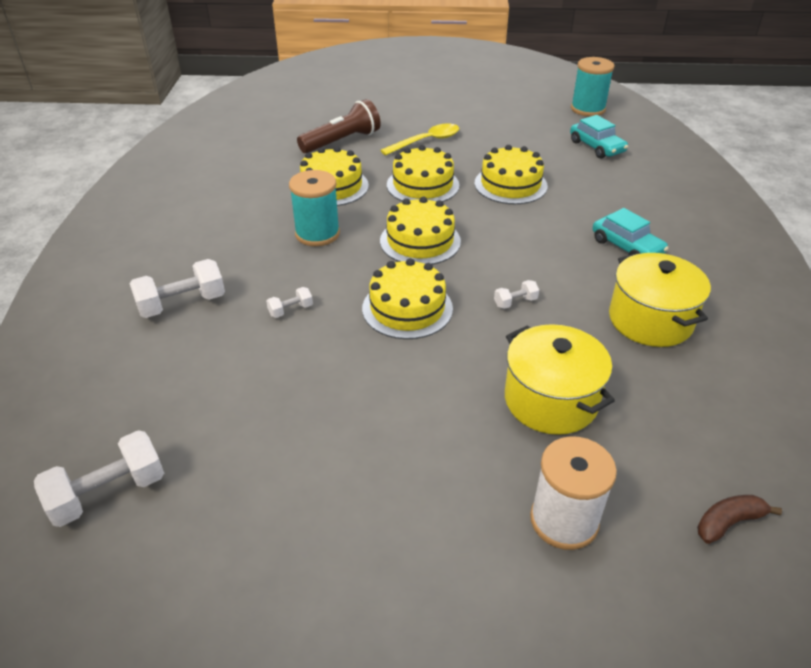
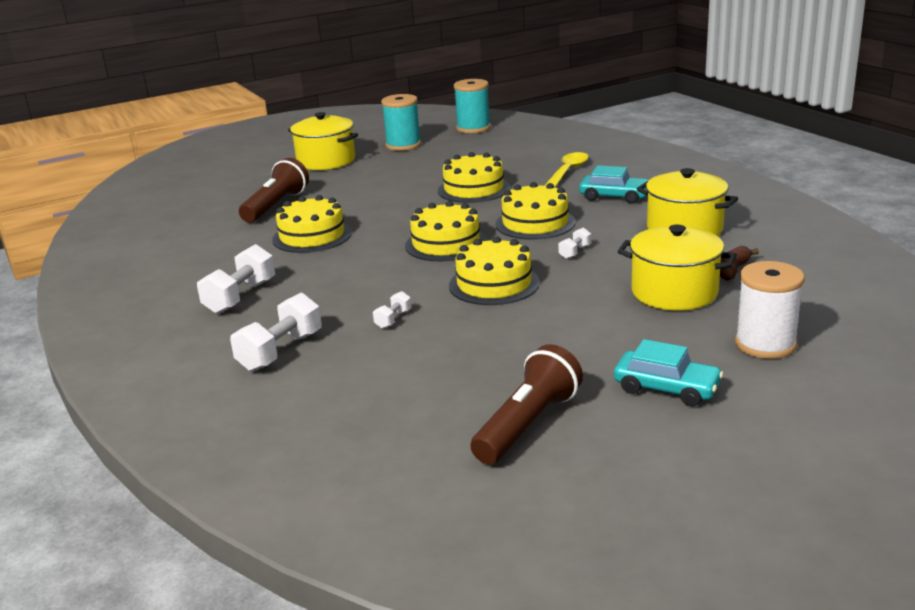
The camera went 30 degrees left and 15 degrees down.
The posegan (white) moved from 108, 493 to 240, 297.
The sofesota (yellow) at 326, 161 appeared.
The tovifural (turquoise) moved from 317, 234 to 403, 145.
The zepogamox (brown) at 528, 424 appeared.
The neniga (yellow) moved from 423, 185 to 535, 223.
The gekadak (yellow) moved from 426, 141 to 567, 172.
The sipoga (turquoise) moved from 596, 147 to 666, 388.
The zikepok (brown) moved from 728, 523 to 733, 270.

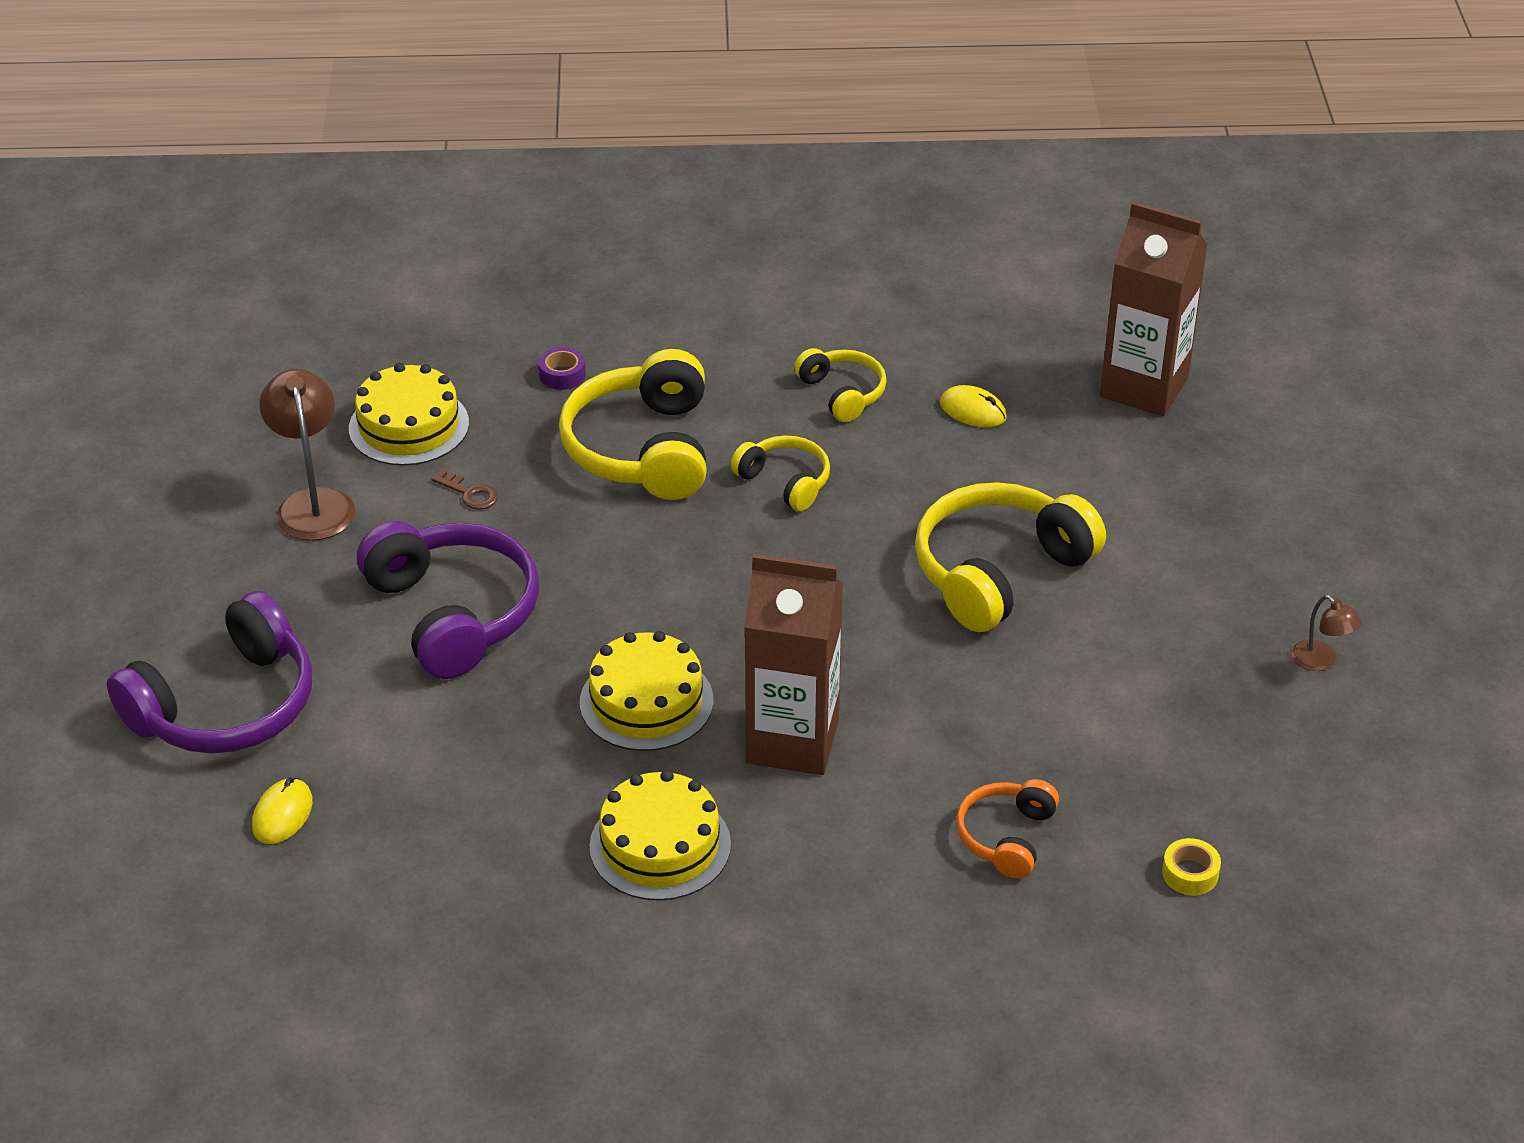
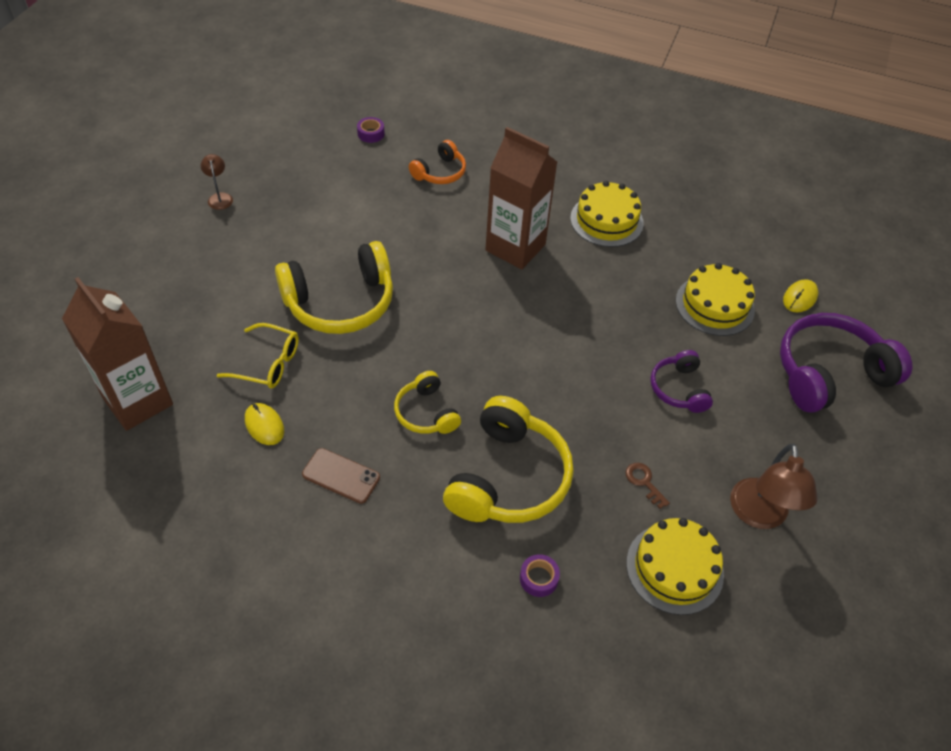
The camera went 160 degrees left and 10 degrees up.
The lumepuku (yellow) at 268, 363 appeared.
The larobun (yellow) at 842, 393 was replaced by the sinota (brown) at 341, 476.
The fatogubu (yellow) at 1190, 873 became the fatogubu (purple) at 371, 134.
The larobun (purple) at 453, 613 changed to 0.54 times the size.
The neniga (yellow) moved from 646, 701 to 714, 305.

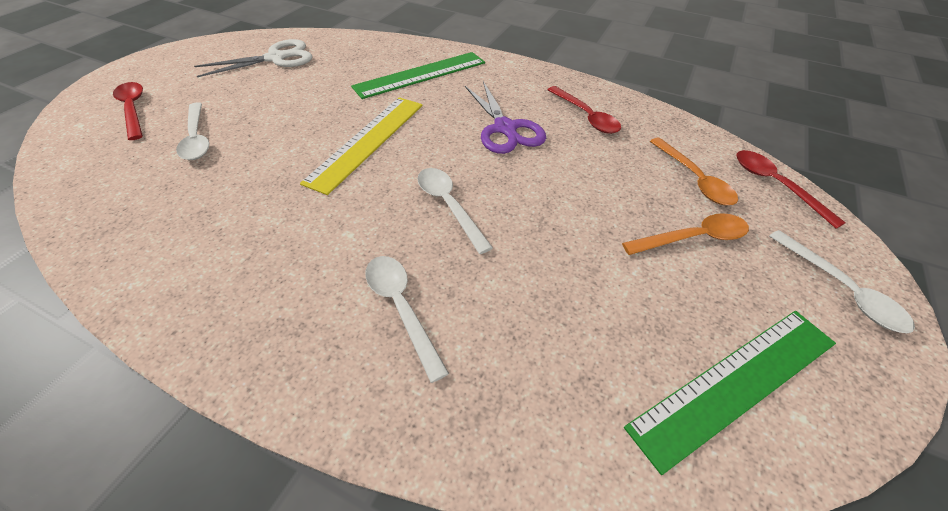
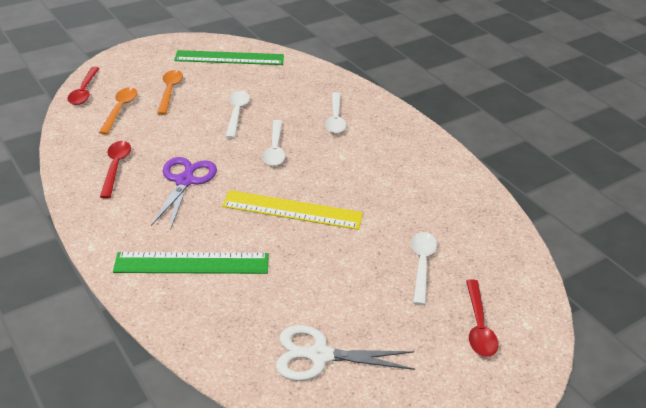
The camera went 150 degrees left and 10 degrees down.
The gekadak (orange) at 693, 238 turned 75 degrees clockwise.
The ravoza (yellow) at 367, 141 turned 45 degrees clockwise.
The gekadak (white) moved from 841, 289 to 237, 113.

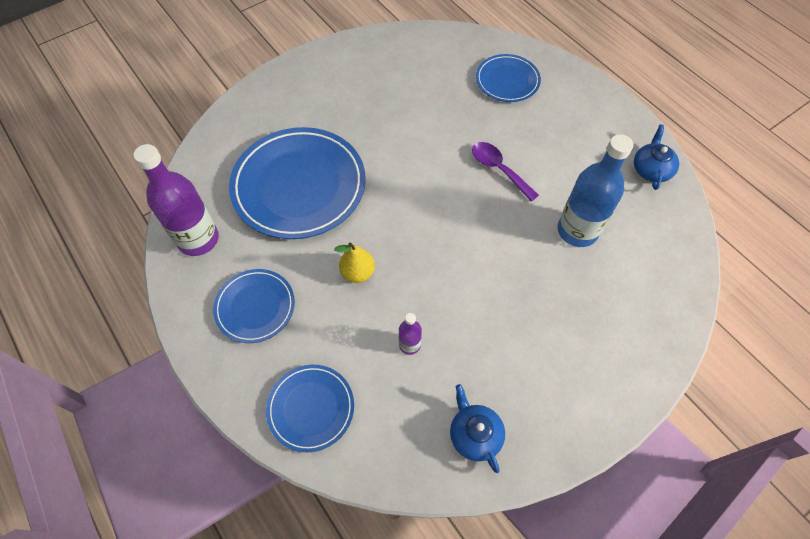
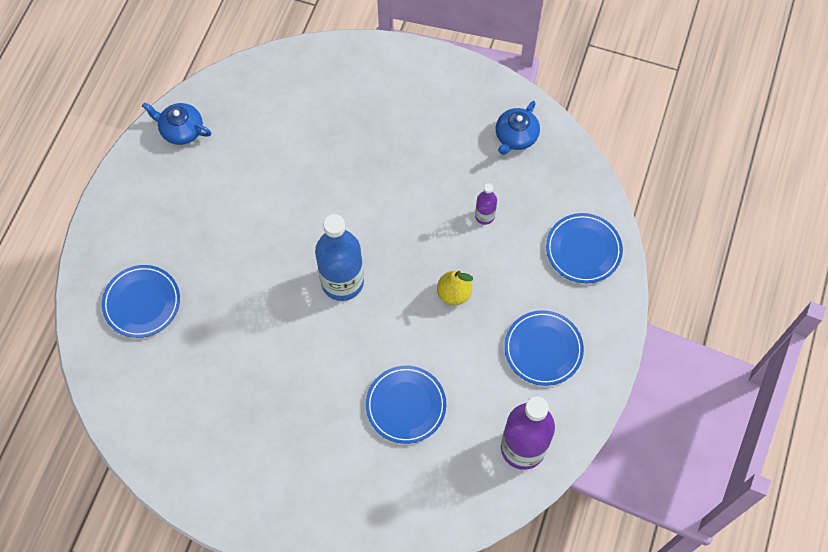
The camera went 125 degrees left and 5 degrees up.
The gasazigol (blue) at 651, 169 turned 45 degrees clockwise.
The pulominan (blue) moved from 577, 231 to 342, 282.
The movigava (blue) at 299, 186 changed to 0.53 times the size.
The gekadak (purple) at 499, 169 disappeared.

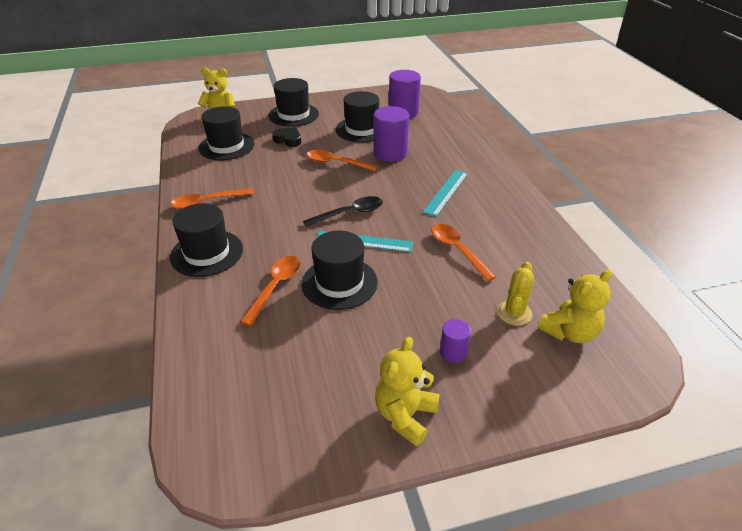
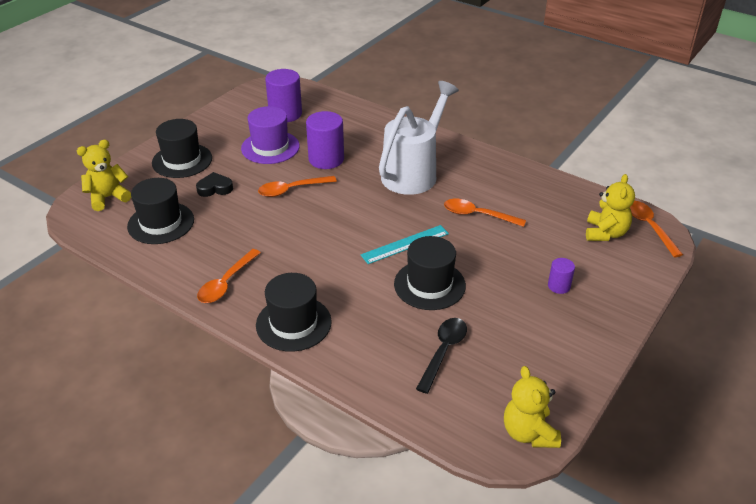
The camera went 40 degrees left and 0 degrees up.
The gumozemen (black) at 361, 129 became the gumozemen (purple) at 270, 147.
The ravoza (turquoise) at 446, 192 was replaced by the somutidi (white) at 413, 172.
The gekadak (black) moved from 349, 213 to 443, 352.
The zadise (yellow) moved from 405, 415 to 528, 433.
The gekadak (orange) moved from 275, 287 to 649, 227.
The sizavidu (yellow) at 514, 313 disappeared.

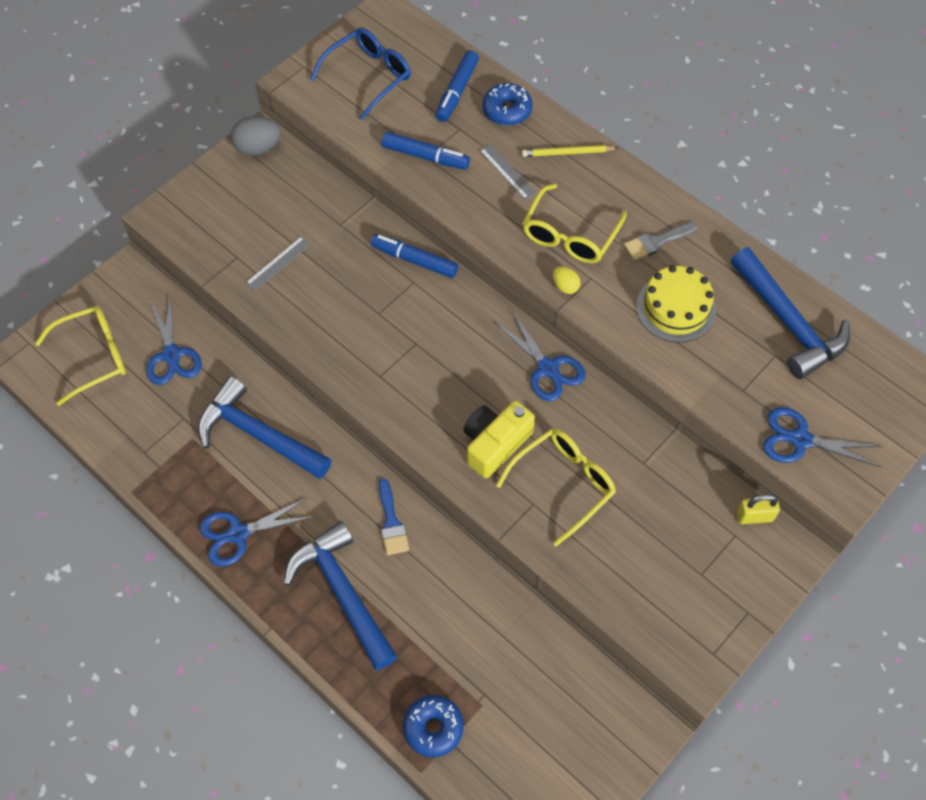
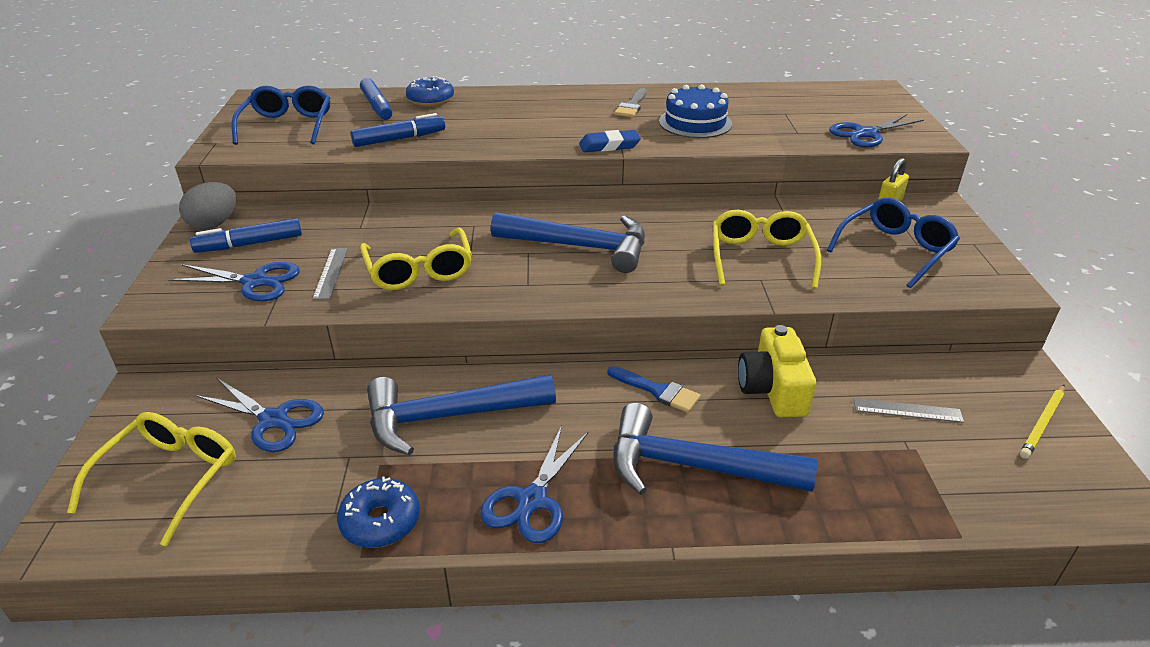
The camera went 45 degrees left and 25 degrees down.
The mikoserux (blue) moved from 548, 368 to 255, 282.
The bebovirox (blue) moved from 414, 260 to 249, 244.
The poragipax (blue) moved from 433, 728 to 380, 521.
The lumepuku (yellow) moved from 570, 235 to 419, 270.
The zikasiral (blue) moved from 788, 323 to 581, 247.
The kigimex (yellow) at 565, 286 was replaced by the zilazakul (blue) at 609, 145.
The neniga (yellow) at 675, 308 became the neniga (blue) at 695, 123.
The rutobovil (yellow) moved from 495, 444 to 773, 389.
The lumepuku (blue) at 895, 250 appeared.
The ravoza (grey) moved from 507, 171 to 907, 410.
The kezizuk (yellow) moved from 567, 153 to 1042, 423.

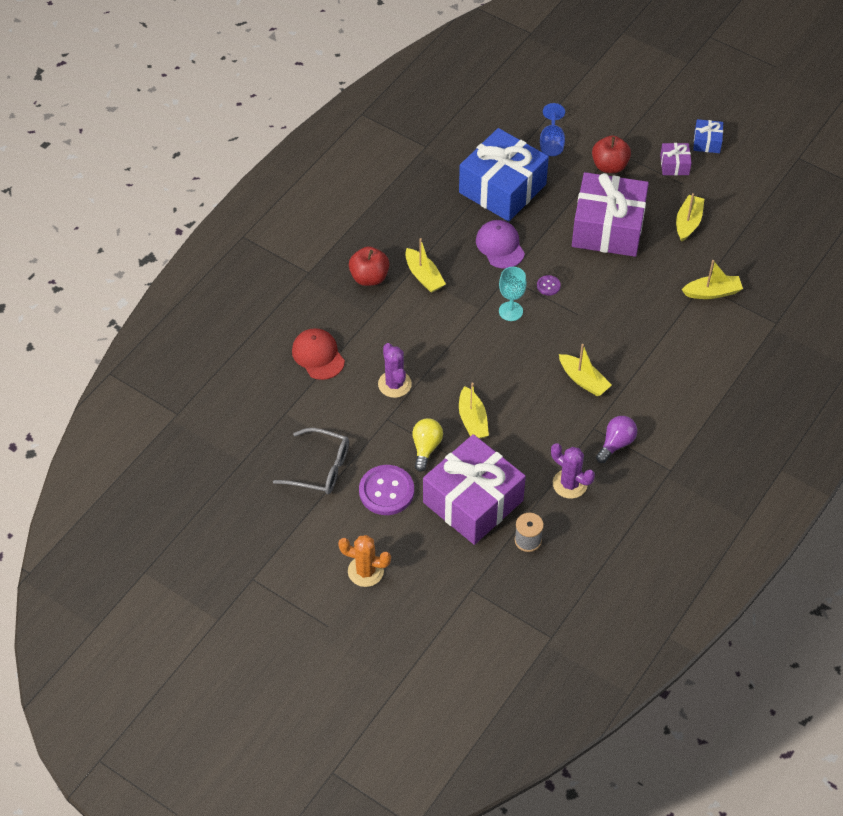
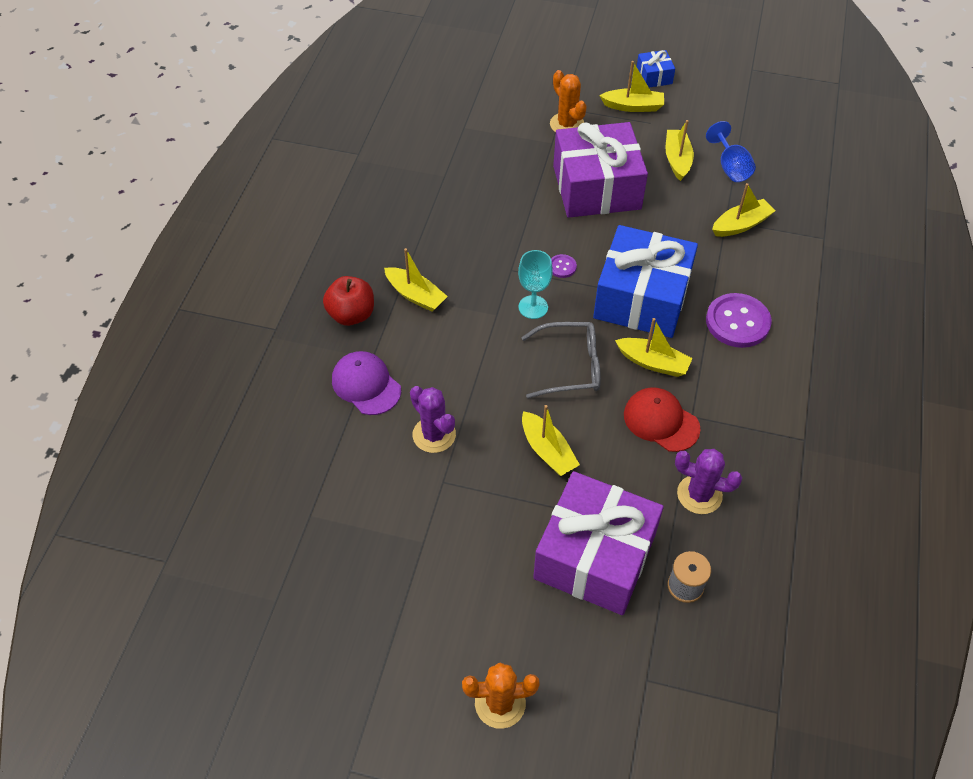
The camera went 20 degrees left and 0 degrees up.
The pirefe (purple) moved from 500, 246 to 366, 385.
The lumepuku (grey) moved from 320, 468 to 571, 366.
The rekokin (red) at 609, 166 was replaced by the sizavidu (orange) at 567, 124.
The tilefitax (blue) moved from 502, 188 to 642, 298.
The tilefitax (purple) at 674, 165 was replaced by the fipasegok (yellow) at 633, 106.
The pirefe (red) moved from 318, 355 to 661, 421.
The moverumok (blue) moved from 551, 142 to 730, 167.
The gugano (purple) moved from 386, 491 to 737, 322.
The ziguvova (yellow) at 426, 448 disappeared.
The ziguvova (purple) at 616, 444 disappeared.

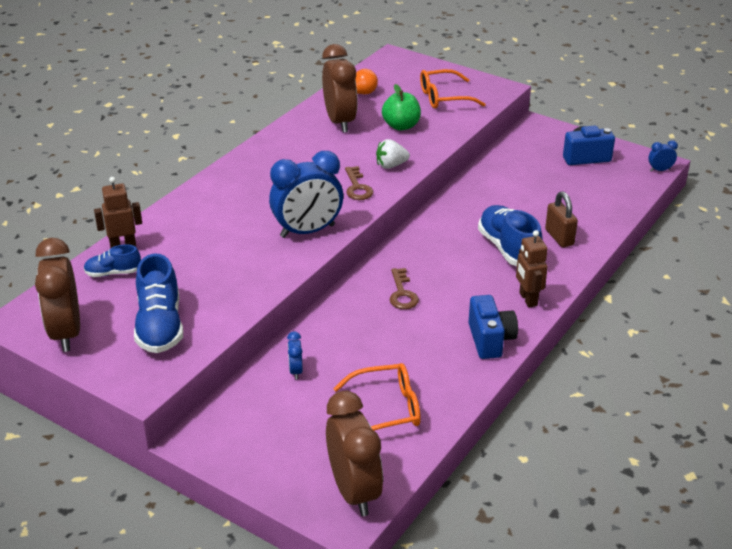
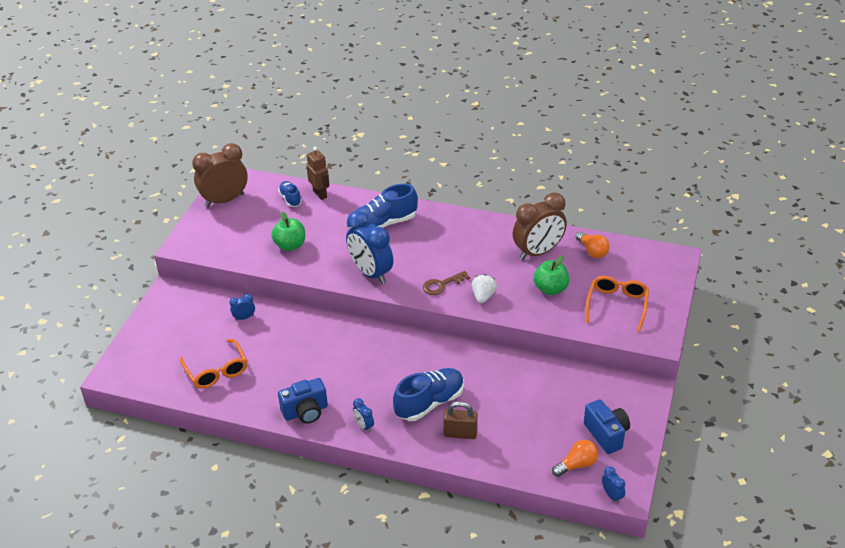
The camera went 75 degrees right and 5 degrees up.
The rekokin (green) at 290, 245 appeared.
The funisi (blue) moved from 160, 326 to 383, 224.
The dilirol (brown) at 527, 299 was replaced by the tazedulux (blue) at 364, 426.
The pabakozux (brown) at 559, 237 turned 45 degrees clockwise.
The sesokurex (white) at 391, 165 turned 45 degrees clockwise.
The ziguvova (orange) at 577, 465 appeared.
The lumepuku (orange) at 443, 97 turned 45 degrees clockwise.
The tazedulux (brown) at 354, 491 disappeared.
The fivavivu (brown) at 402, 293 disappeared.

